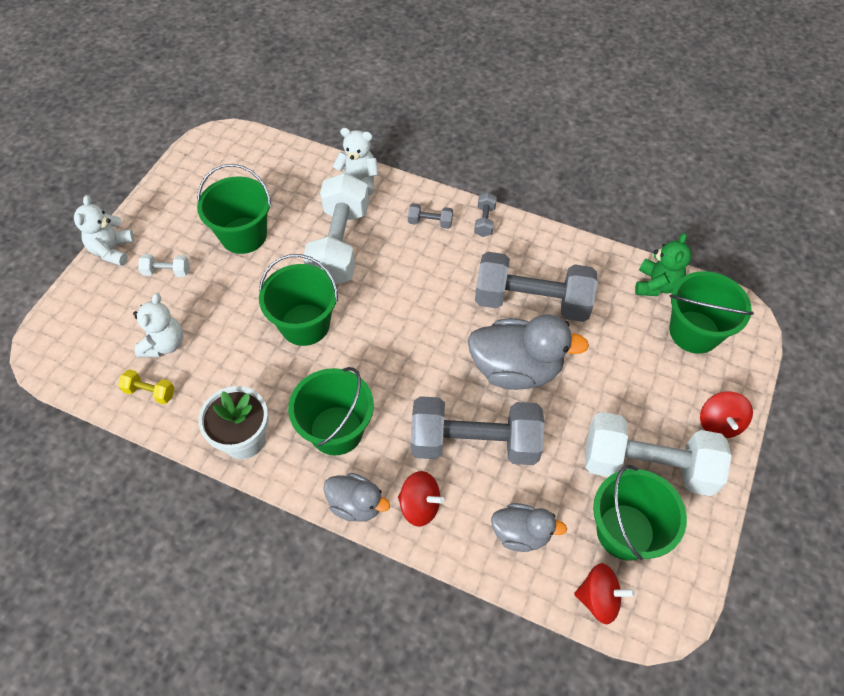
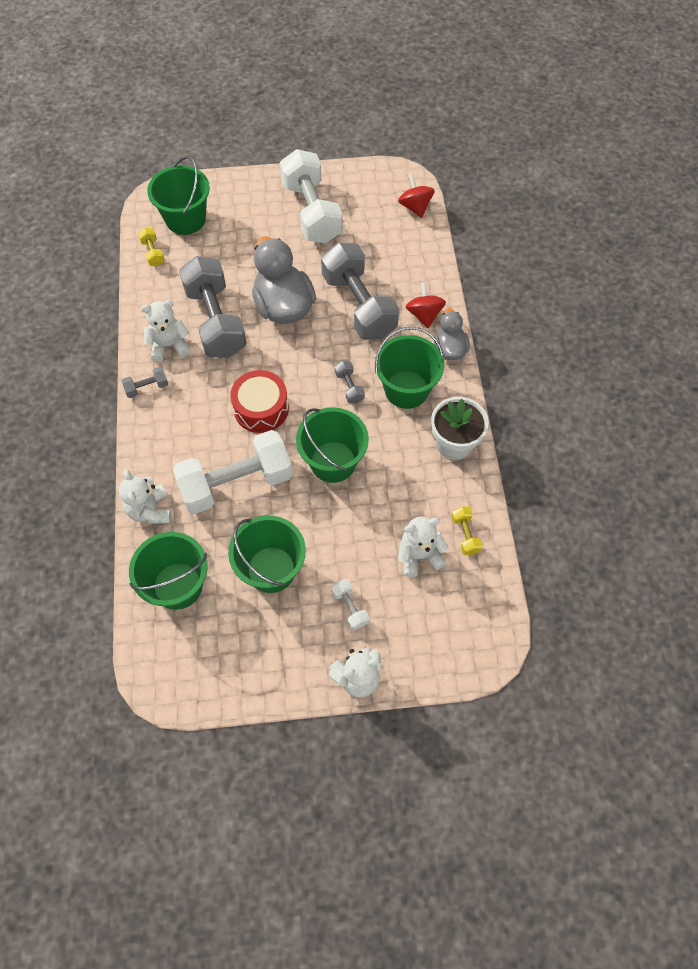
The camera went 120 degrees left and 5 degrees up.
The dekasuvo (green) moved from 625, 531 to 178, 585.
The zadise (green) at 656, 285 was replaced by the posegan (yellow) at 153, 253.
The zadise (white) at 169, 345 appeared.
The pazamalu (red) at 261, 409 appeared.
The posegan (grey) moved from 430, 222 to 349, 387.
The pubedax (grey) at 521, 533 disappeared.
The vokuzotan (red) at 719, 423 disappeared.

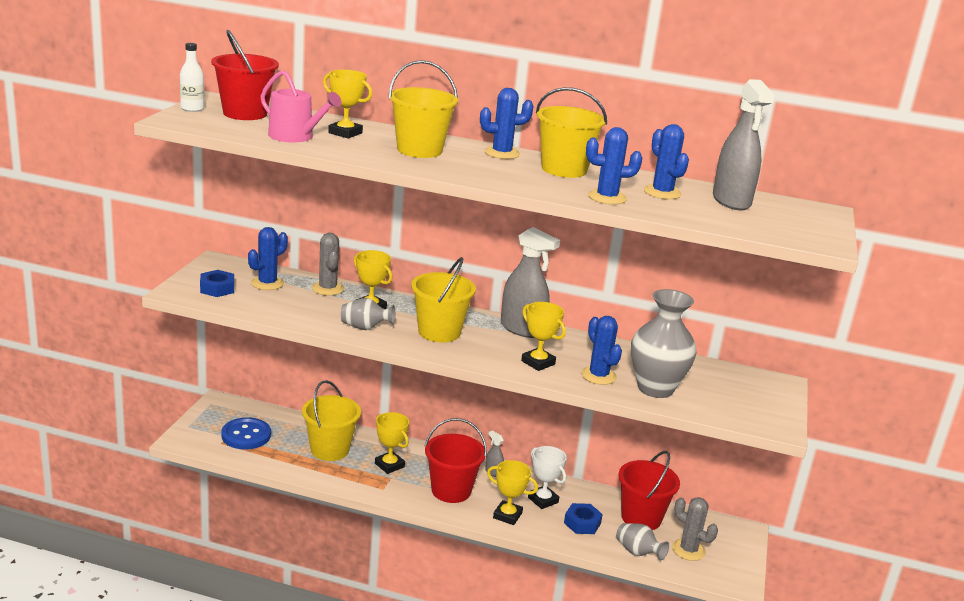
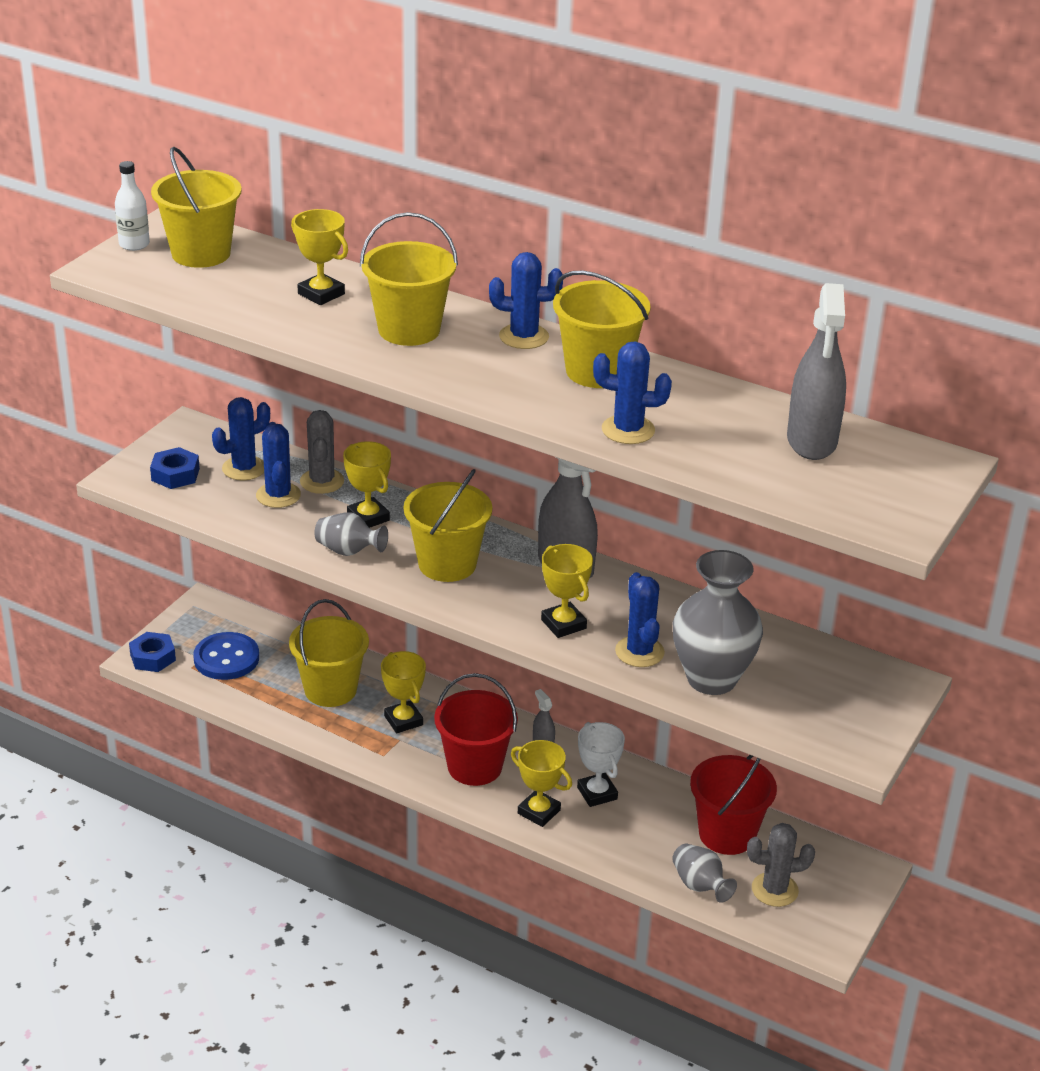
The camera went 15 degrees right and 10 degrees up.
The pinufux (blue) moved from 582, 523 to 153, 657.
The dekasuvo (red) at 245, 113 became the dekasuvo (yellow) at 201, 253.
The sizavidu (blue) moved from 662, 193 to 278, 495.
The sizavidu (grey) at 688, 550 turned 60 degrees counterclockwise.
The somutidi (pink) at 295, 137 disappeared.

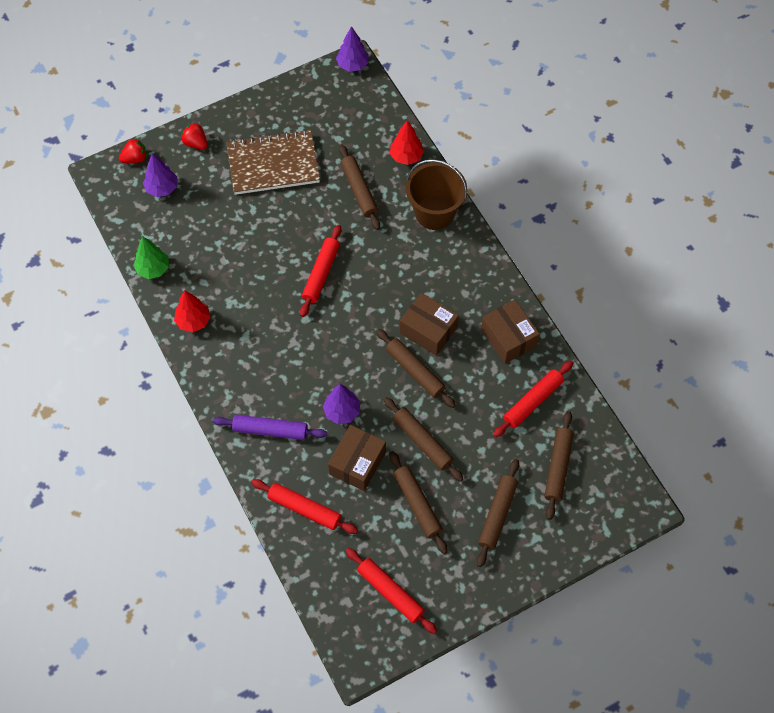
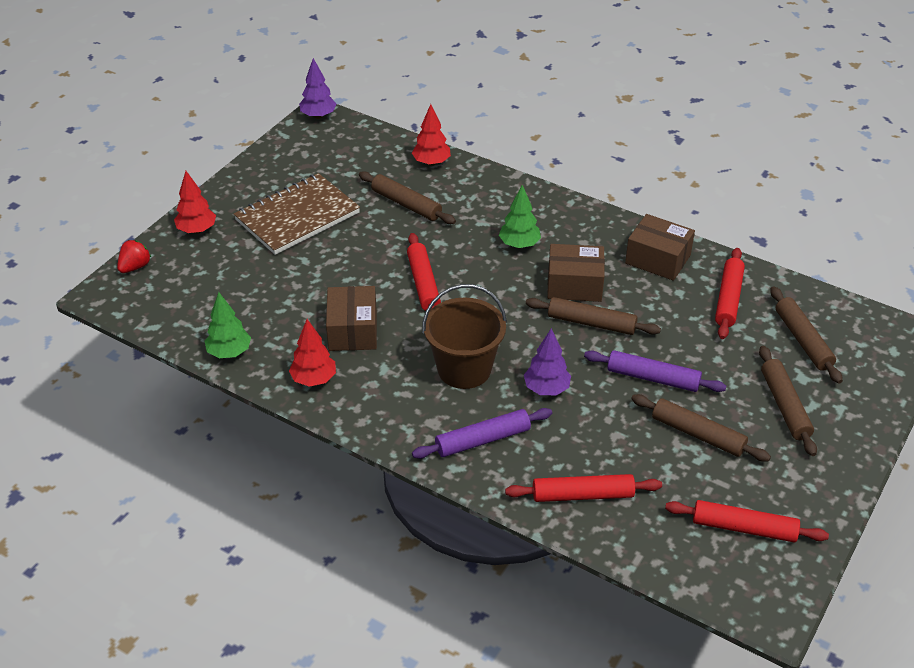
The camera went 30 degrees left and 20 degrees down.
The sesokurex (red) at 196, 143 was replaced by the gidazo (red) at 197, 230.
The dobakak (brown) moved from 357, 463 to 352, 330.
The dekasuvo (brown) moved from 434, 212 to 464, 369.
The gidazo (green) at 519, 244 appeared.
The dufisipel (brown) at 422, 441 became the dufisipel (purple) at 653, 378.
The gidazo (purple) at 162, 188 disappeared.

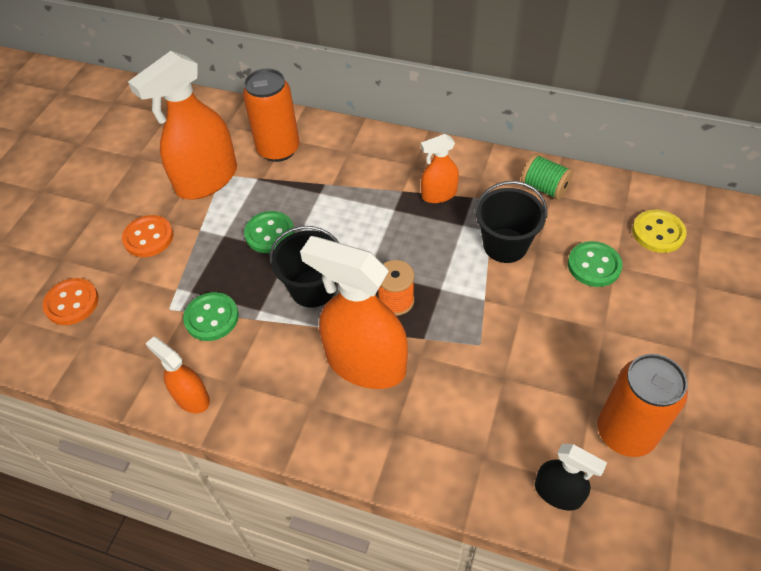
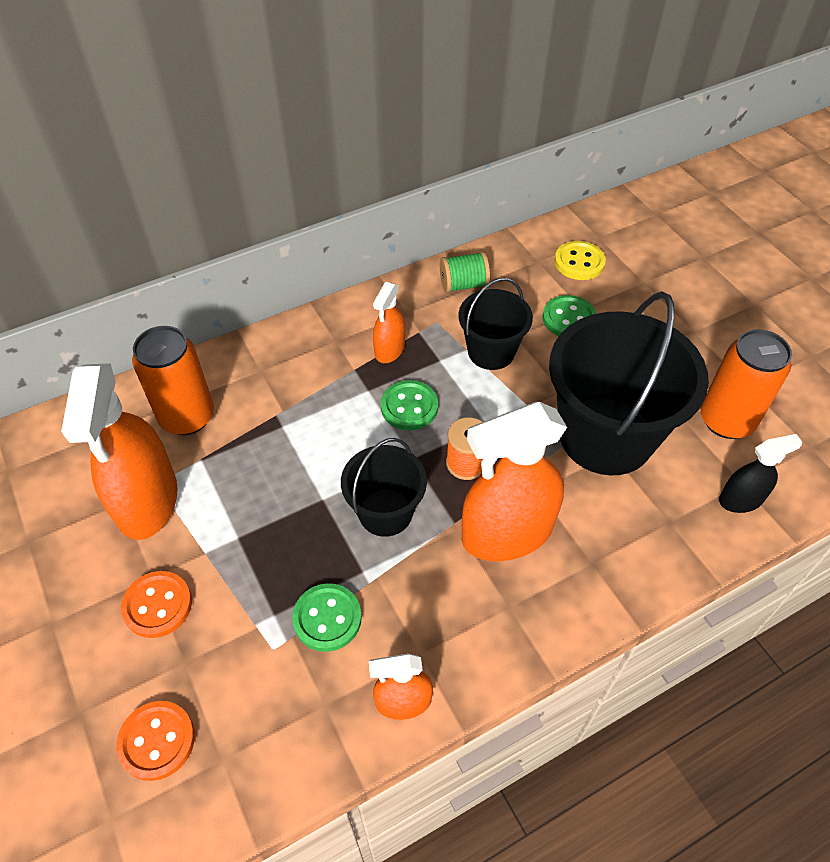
The camera went 50 degrees left and 0 degrees up.
The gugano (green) moved from 269, 233 to 409, 407.
The dekasuvo (black) at 606, 436 appeared.

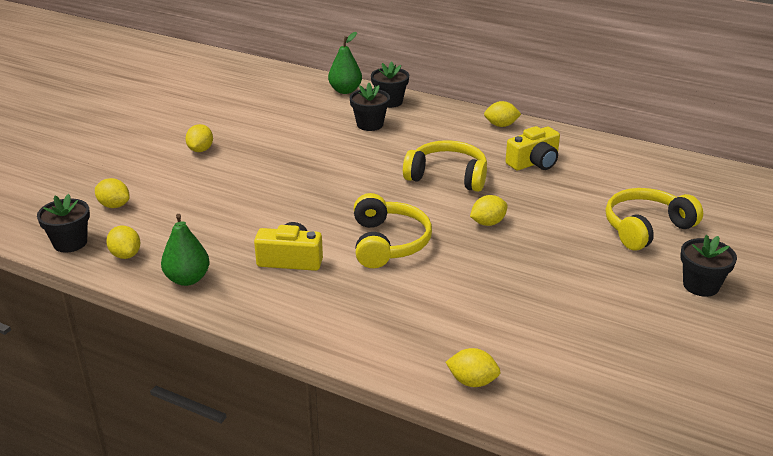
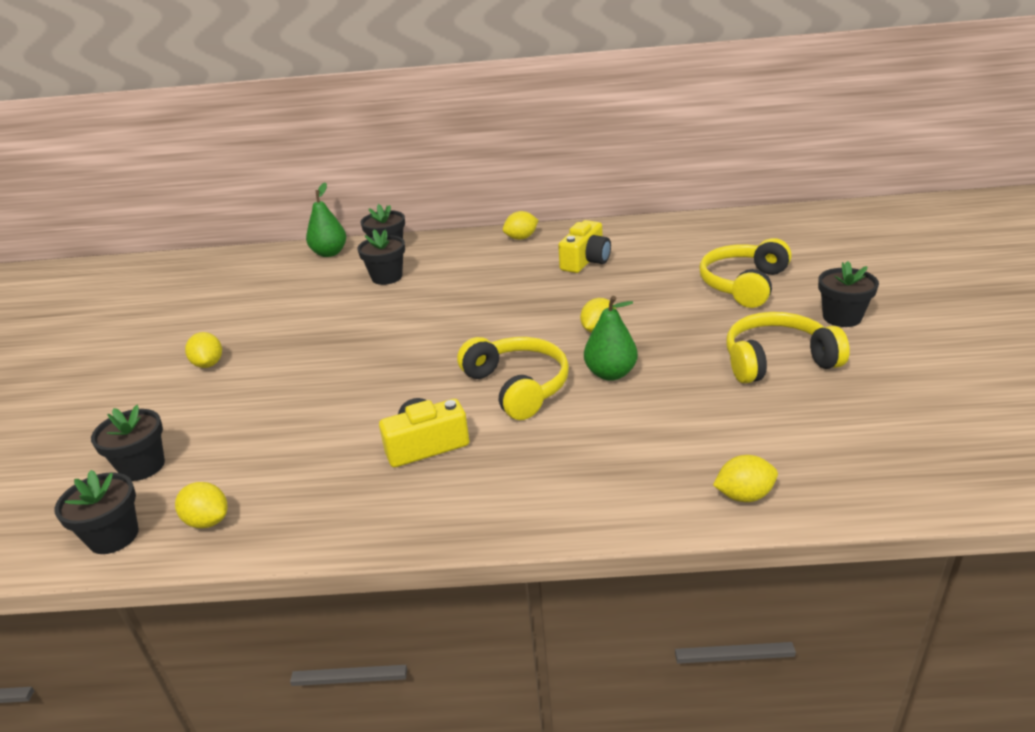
The camera went 25 degrees left and 0 degrees up.
The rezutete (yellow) at 114, 205 was replaced by the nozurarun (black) at 142, 466.
The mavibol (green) moved from 187, 279 to 610, 373.
The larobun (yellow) moved from 447, 176 to 777, 361.

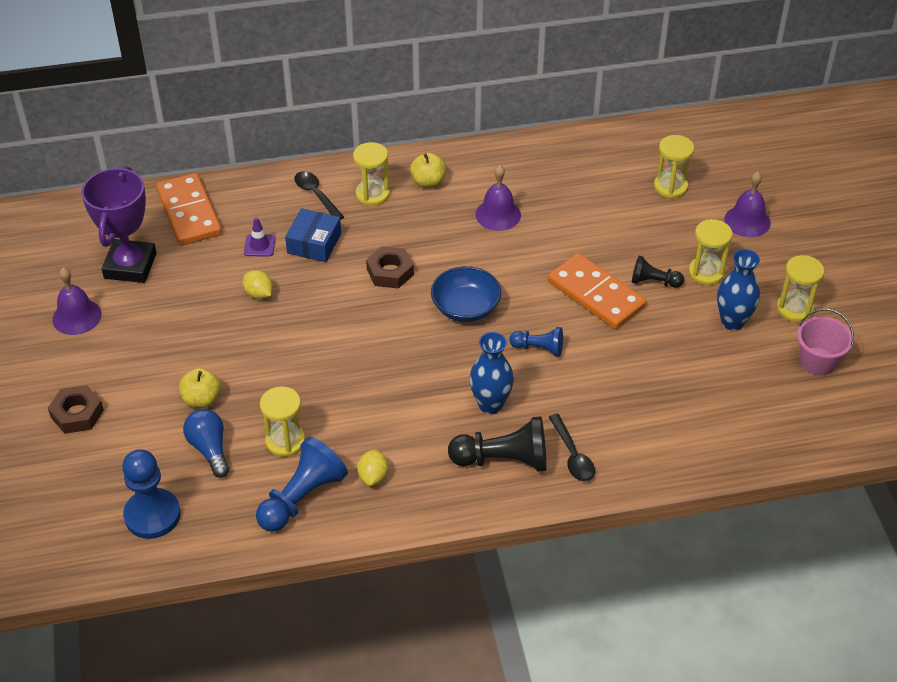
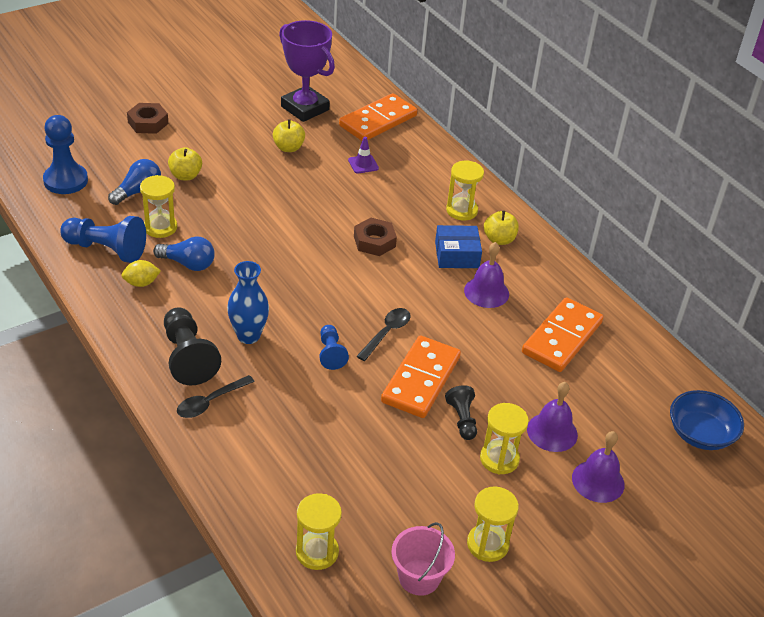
The camera went 65 degrees right and 5 degrees down.
The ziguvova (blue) at 188, 264 appeared.
The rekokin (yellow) at 288, 148 appeared.
The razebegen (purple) at 130, 266 turned 60 degrees clockwise.
The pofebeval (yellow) moved from 670, 187 to 317, 552.
The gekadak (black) moved from 316, 195 to 386, 333.
The dobakak (blue) moved from 314, 243 to 457, 255.
The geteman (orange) at 561, 337 appeared.
The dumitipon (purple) moved from 77, 316 to 552, 432.
The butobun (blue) moved from 465, 308 to 700, 434.
The rezutete (yellow) at 259, 294 disappeared.
The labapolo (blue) at 732, 322 disappeared.

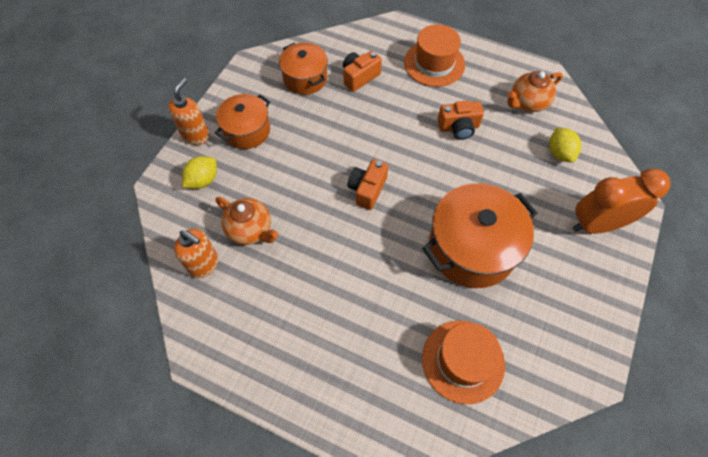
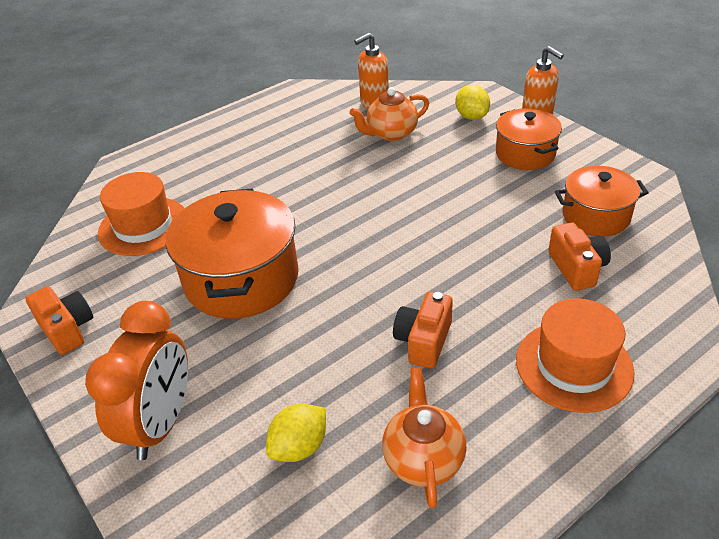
The camera went 120 degrees right and 20 degrees down.
The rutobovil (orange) moved from 367, 189 to 67, 329.
The rezutete (yellow) at 559, 153 turned 60 degrees counterclockwise.

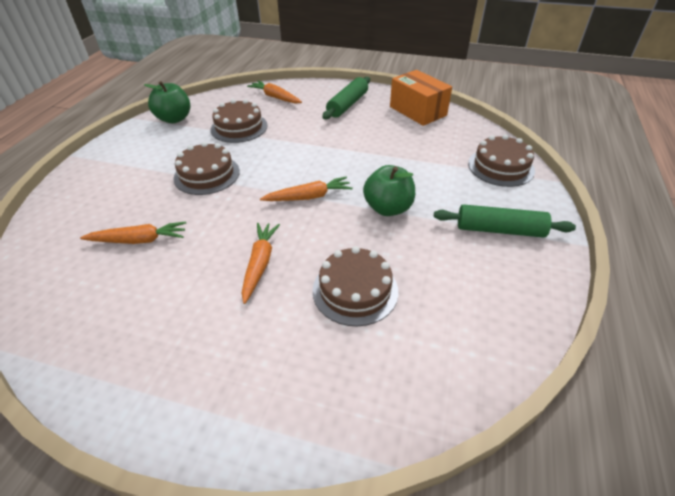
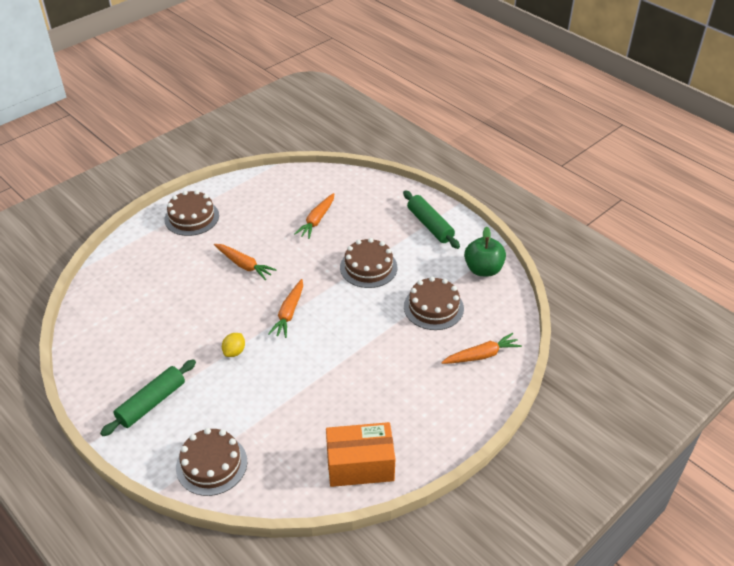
The camera went 120 degrees right and 0 degrees up.
The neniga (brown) moved from 355, 290 to 191, 217.
The rekokin (green) at 388, 208 was replaced by the rezutete (yellow) at 234, 352.
The dufisipel (green) moved from 347, 105 to 430, 225.

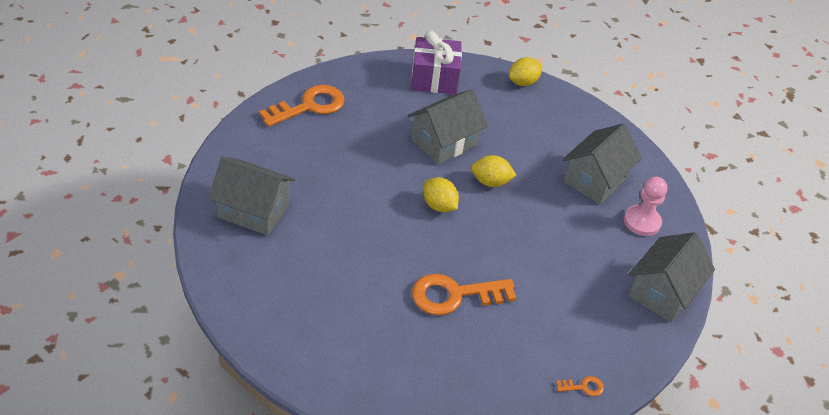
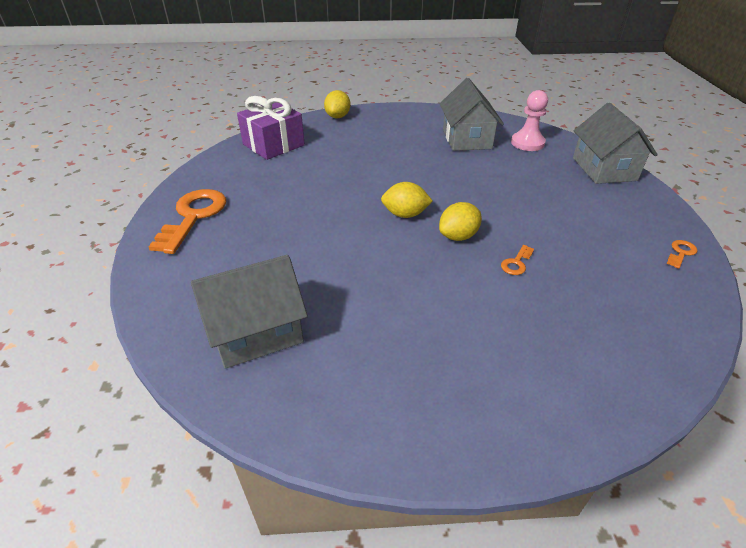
The camera went 40 degrees left and 5 degrees down.
The rezutete (yellow) moved from 490, 182 to 458, 236.
The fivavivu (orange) at 454, 295 changed to 0.43 times the size.
The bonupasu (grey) at 444, 142 disappeared.

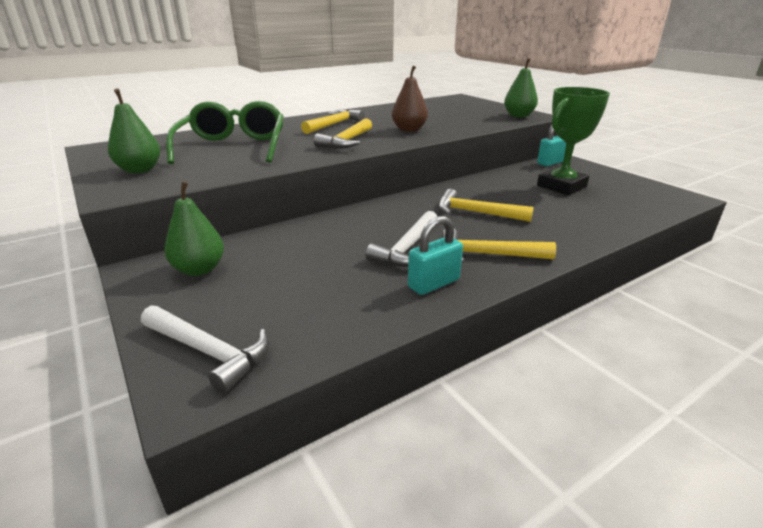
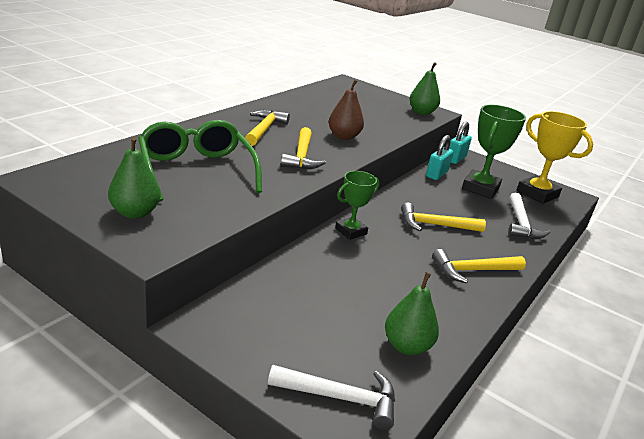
The camera went 25 degrees left and 0 degrees up.
The razebegen (green) at 351, 231 appeared.
The mavibol (green) moved from 199, 269 to 407, 346.
The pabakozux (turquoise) moved from 433, 283 to 436, 174.
The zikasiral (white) moved from 407, 248 to 521, 224.
The razebegen (yellow) at 537, 194 appeared.

